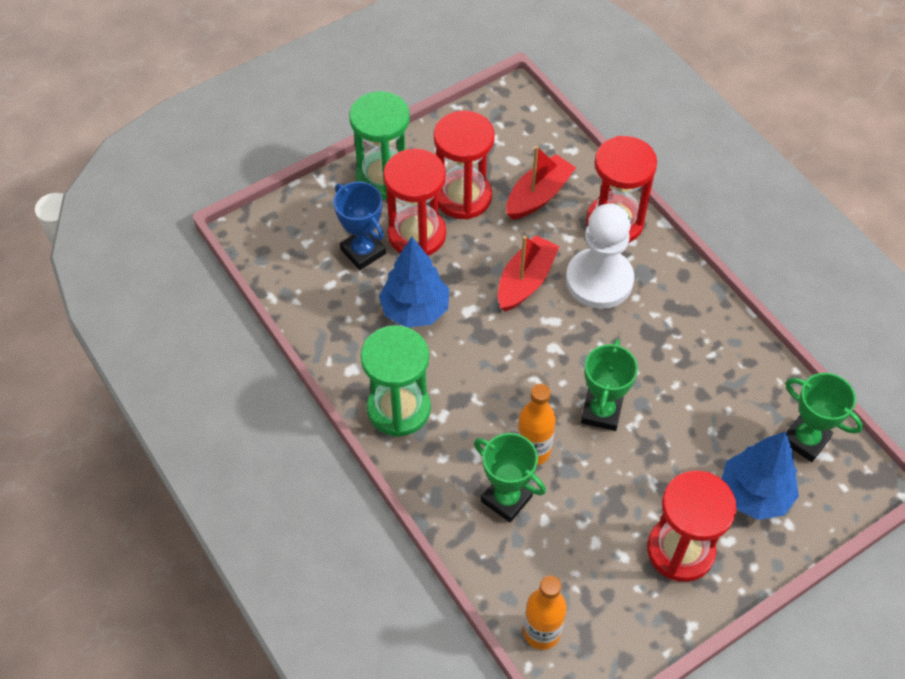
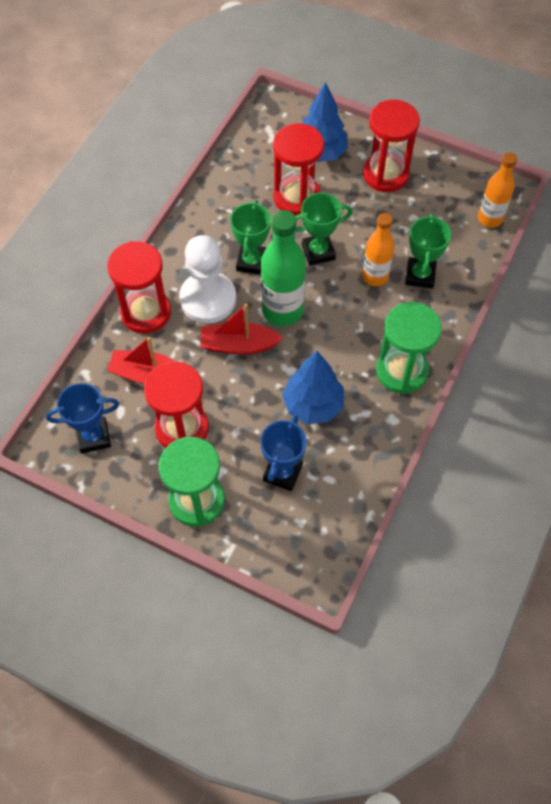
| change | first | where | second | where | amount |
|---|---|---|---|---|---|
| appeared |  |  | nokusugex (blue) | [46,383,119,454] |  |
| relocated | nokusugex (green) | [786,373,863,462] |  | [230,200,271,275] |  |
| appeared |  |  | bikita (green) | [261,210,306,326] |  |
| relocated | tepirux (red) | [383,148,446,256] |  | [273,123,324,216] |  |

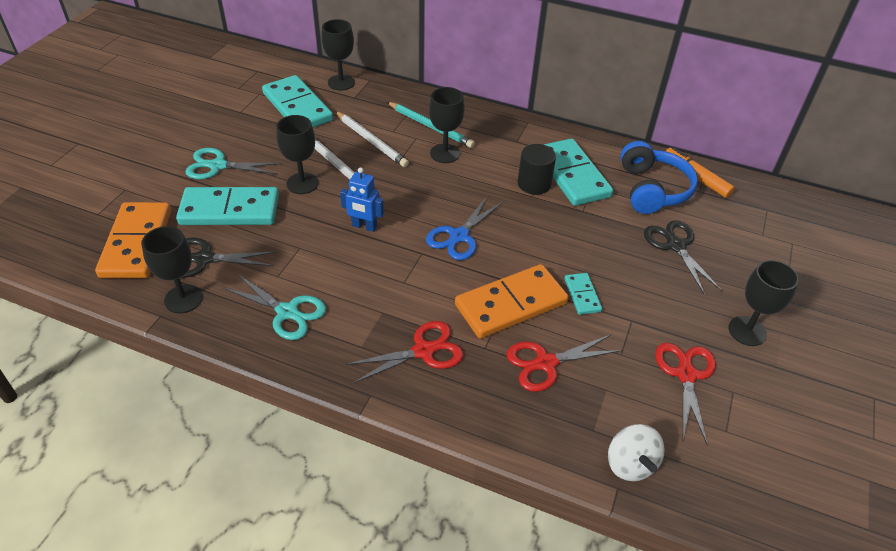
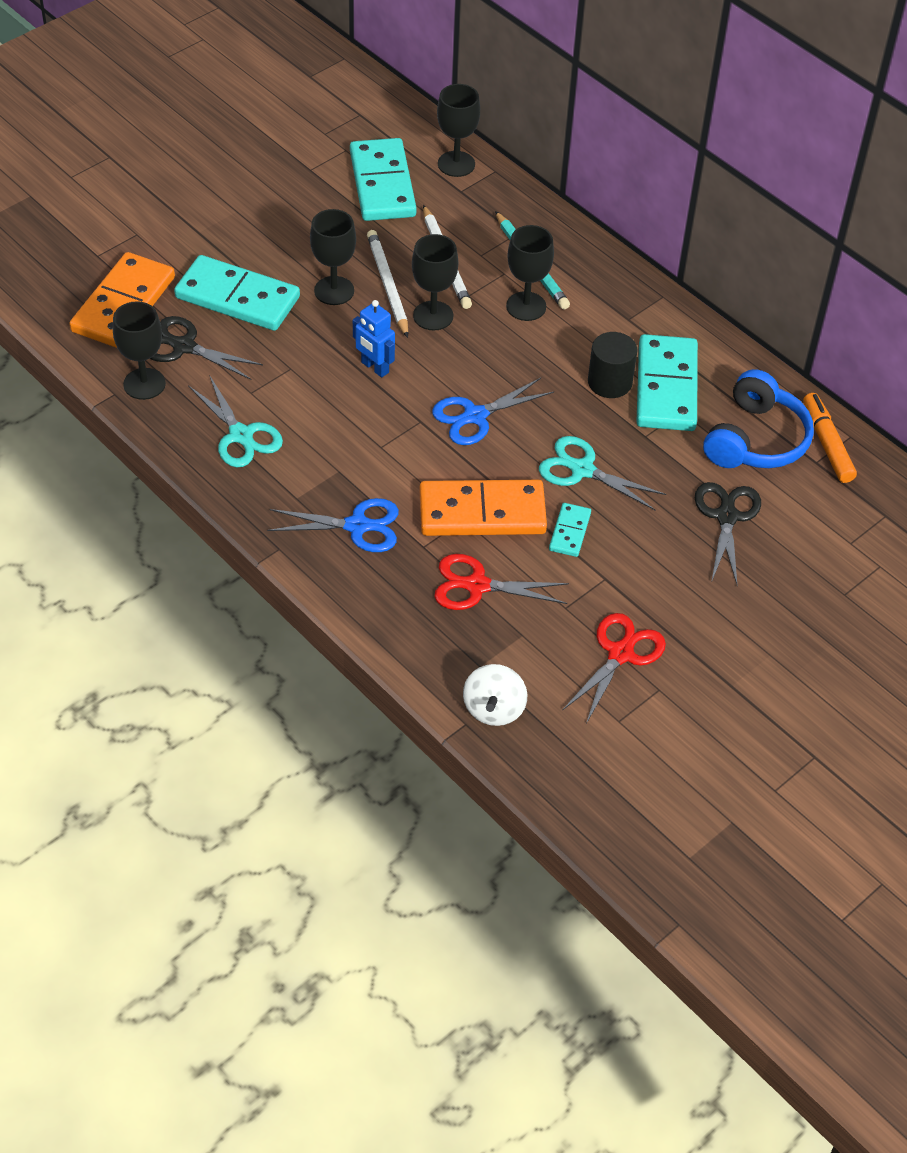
| change | first | where | second | where | amount |
|---|---|---|---|---|---|
| colour | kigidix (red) | [345,321,463,383] | kigidix (blue) | [267,498,399,552] |  |
| relocated | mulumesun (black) | [728,260,799,346] |  | [412,234,458,330] |  |
| relocated | kigidix (turquoise) | [185,148,282,179] |  | [539,436,666,510] |  |

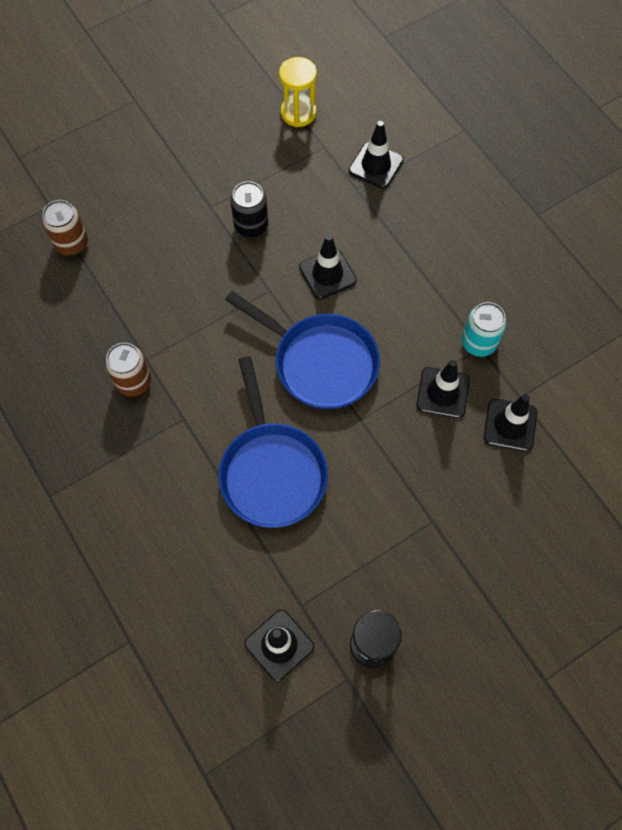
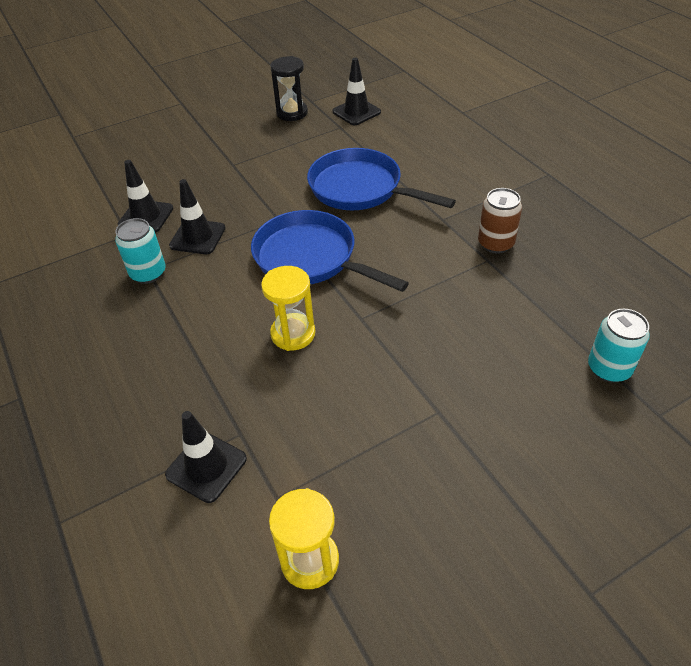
| change | first | where | second | where | amount |
|---|---|---|---|---|---|
| exchanged | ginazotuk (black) | [299,235,357,300] | tepirux (yellow) | [261,266,316,351] |  |
| spun | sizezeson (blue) | [218,356,328,528] |  | [307,148,456,210] | 45 degrees counterclockwise |
| colour | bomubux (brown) | [42,200,88,256] | bomubux (turquoise) | [588,309,650,383] |  |
| missing | bomubux (black) | [230,181,268,237] |  |  |  |

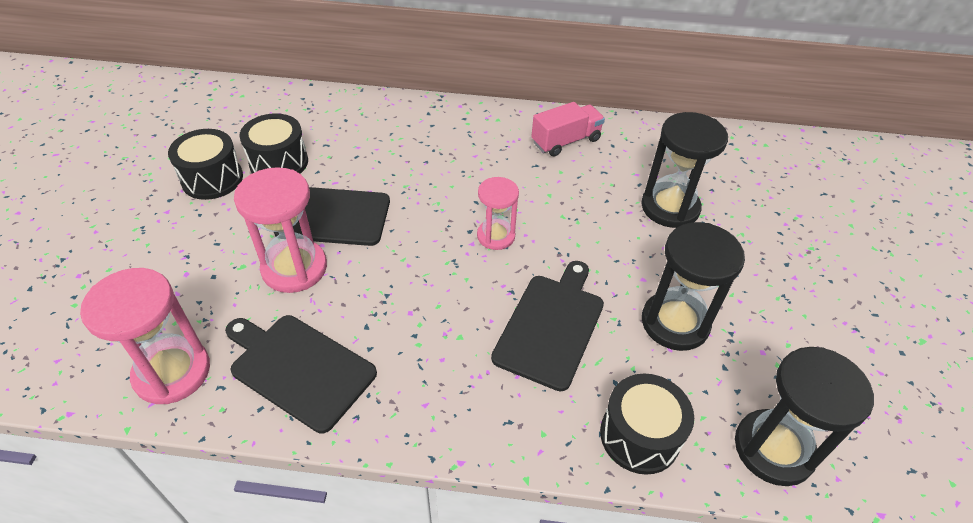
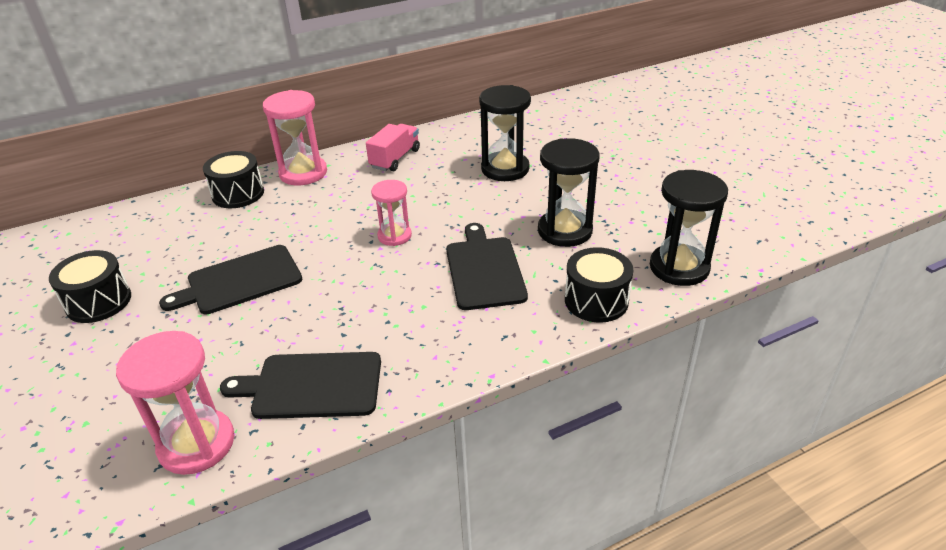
| change | first | where | second | where | amount |
|---|---|---|---|---|---|
| relocated | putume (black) | [239,113,308,174] |  | [203,151,264,208] |  |
| relocated | tepirux (pink) | [234,167,327,293] |  | [263,90,327,185] |  |

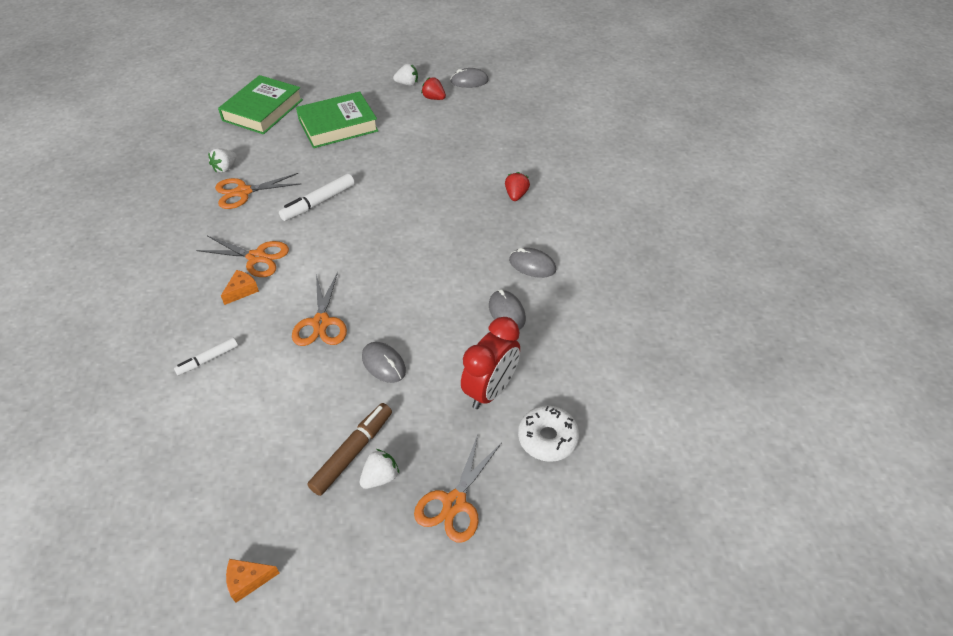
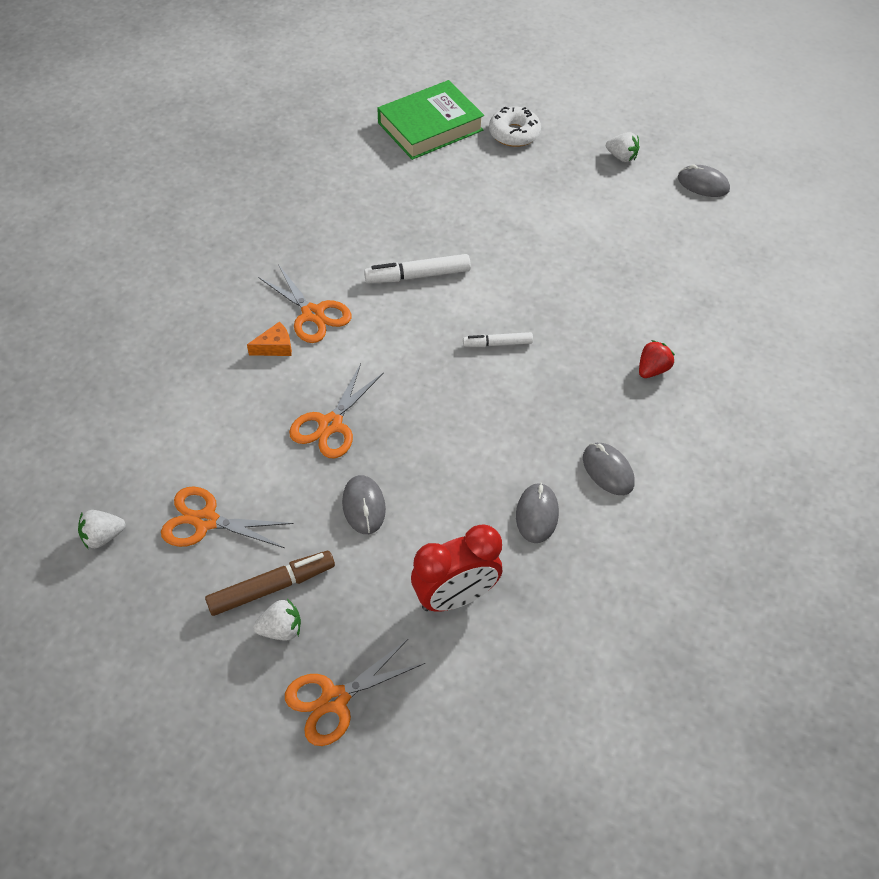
| change | first | where | second | where | amount |
|---|---|---|---|---|---|
| relocated | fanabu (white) | [208,148,237,173] |  | [78,510,125,548] |  |
| relocated | kigidix (orange) | [215,173,301,209] |  | [161,486,294,548] |  |
| relocated | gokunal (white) | [174,338,238,375] |  | [463,332,533,347] |  |
| relocated | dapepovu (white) | [518,406,579,462] |  | [489,107,541,147] |  |
| missing | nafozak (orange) | [226,559,280,603] |  |  |  |
| missing | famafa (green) | [296,91,378,148] |  |  |  |
| missing | fanabu (red) | [421,77,446,100] |  |  |  |

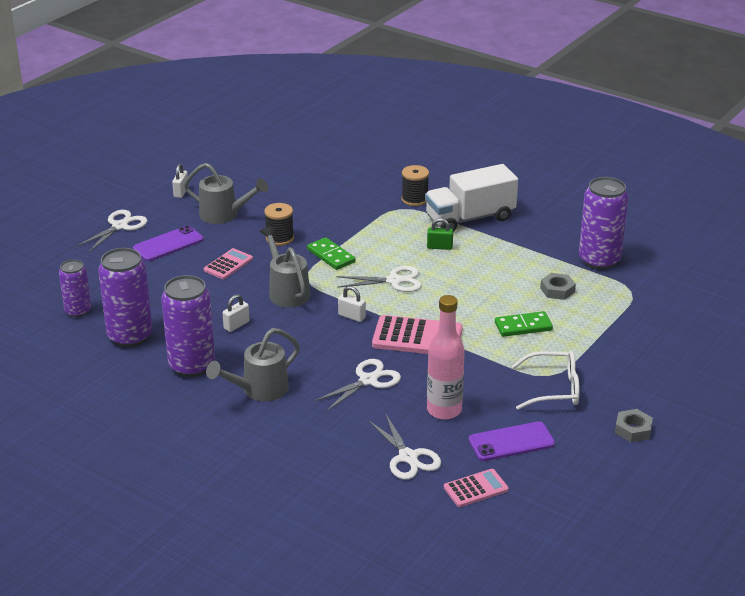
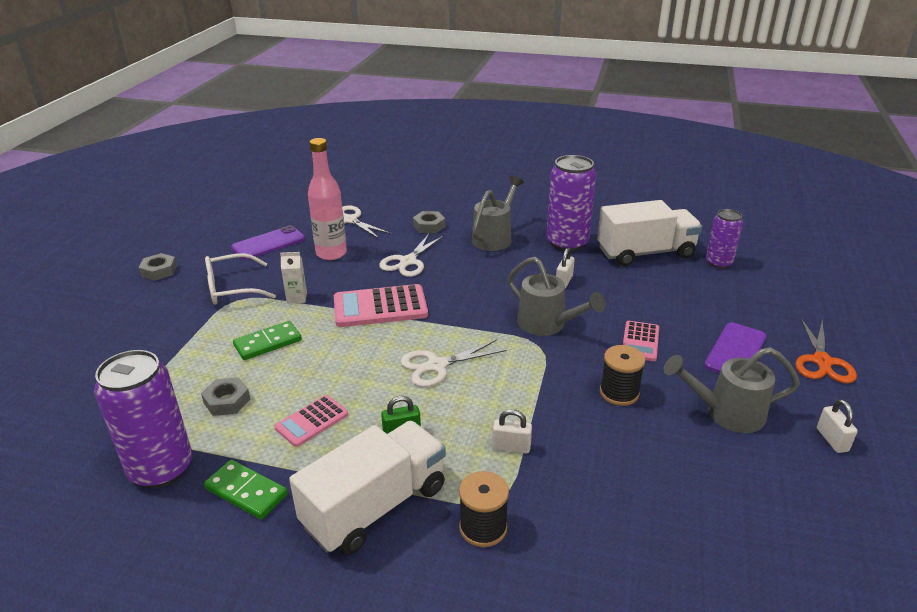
| change | first | where | second | where | amount |
|---|---|---|---|---|---|
| relocated | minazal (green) | [307,237,355,270] |  | [204,460,288,519] |  |
| relocated | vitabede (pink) | [444,469,509,507] |  | [274,395,348,447] |  |
| appeared |  |  | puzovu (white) | [280,252,307,304] |  |
| appeared |  |  | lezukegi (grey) | [413,211,446,233] |  |
| relocated | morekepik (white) | [338,286,366,322] |  | [492,409,532,453] |  |
| exchanged | bomubux (purple) | [98,248,153,347] | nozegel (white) | [597,200,702,266] |  |
| colour | kigidix (white) | [76,210,147,253] | kigidix (orange) | [795,318,857,384] |  |

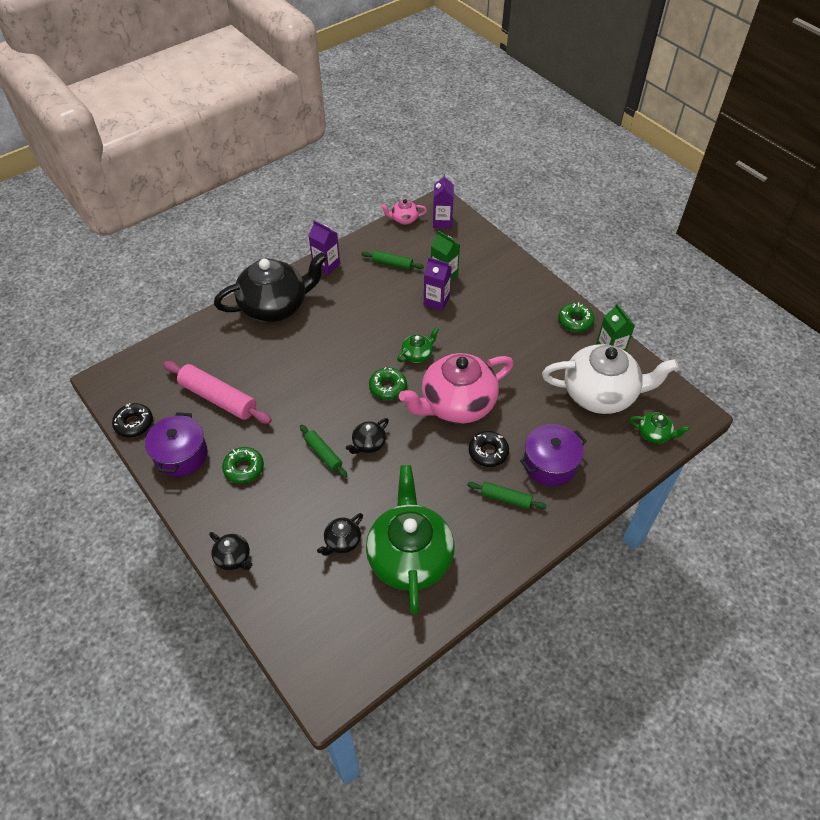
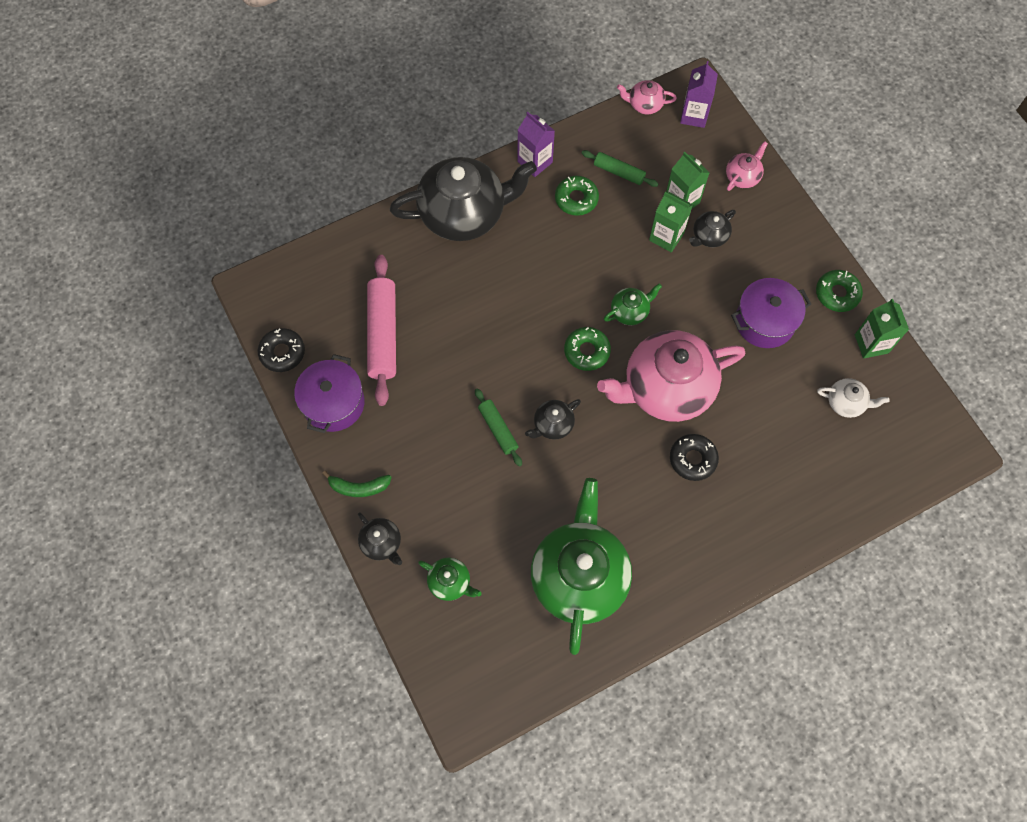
| change | first | where | second | where | amount |
|---|---|---|---|---|---|
| appeared |  |  | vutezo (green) | [322,471,392,497] |  |
| spun | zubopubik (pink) | [163,361,272,424] |  | [367,255,396,406] | 45 degrees clockwise |
| relocated | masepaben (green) | [629,412,690,443] |  | [418,557,482,601] |  |
| relocated | dapepovu (green) | [222,447,264,484] |  | [555,176,599,216] |  |
| colour | puzovu (purple) | [424,257,452,311] | puzovu (green) | [649,192,693,252] |  |
| relocated | masepaben (black) | [317,513,363,556] |  | [689,210,736,247] |  |
| appeared |  |  | masepaben (pink) | [726,141,768,191] |  |
| relocated | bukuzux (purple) | [520,424,587,486] |  | [731,278,811,348] |  |
| size | masepaben (white) | [542,344,678,414] |  | [817,378,890,418] | x0.43 |
| missing | zubopubik (green) | [467,482,547,509] |  |  |  |

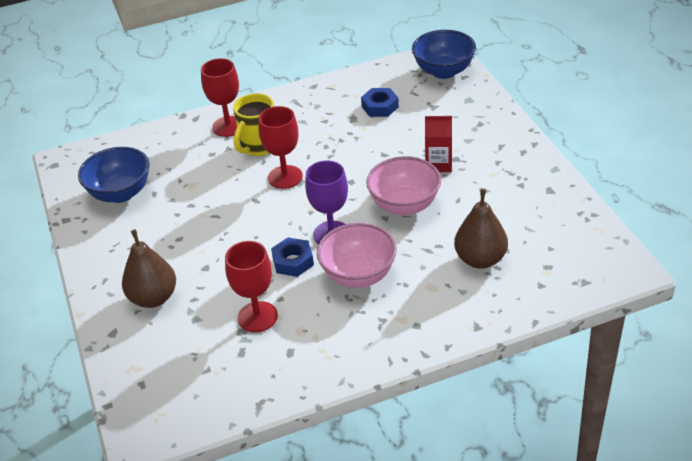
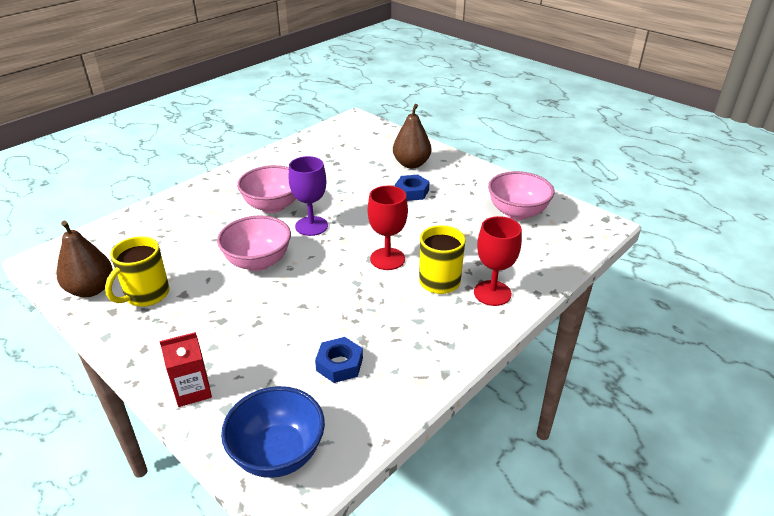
| change | first | where | second | where | amount |
|---|---|---|---|---|---|
| relocated | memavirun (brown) | [454,189,508,269] |  | [57,221,113,297] |  |
| appeared |  |  | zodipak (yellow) | [105,236,170,307] |  |
| relocated | puzovu (red) | [425,116,452,172] |  | [160,332,212,407] |  |
| relocated | lezukegi (blue) | [271,238,314,277] |  | [395,175,430,201] |  |
| colour | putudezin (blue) | [78,147,149,203] | putudezin (pink) | [488,171,554,220] |  |
| missing | mulumesun (red) | [225,241,278,332] |  |  |  |

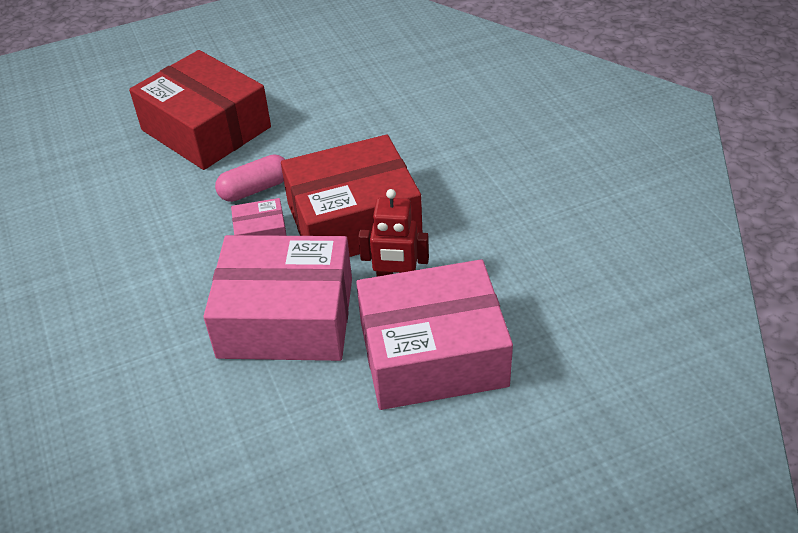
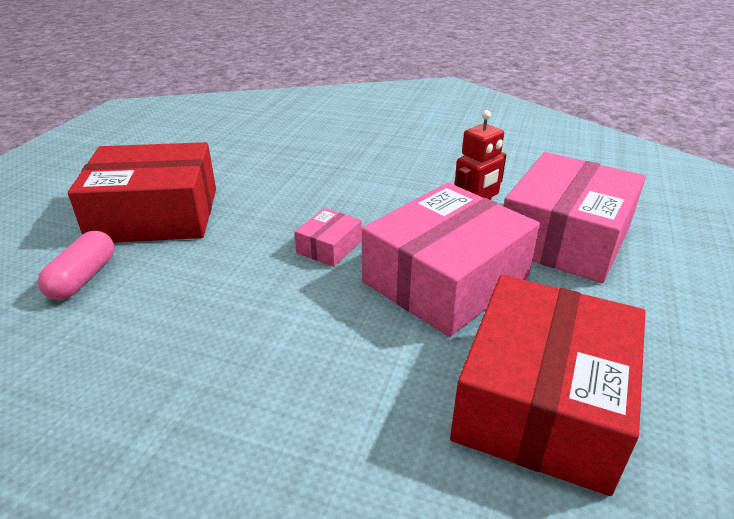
| change | first | where | second | where | amount |
|---|---|---|---|---|---|
| relocated | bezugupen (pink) | [215,154,286,202] |  | [38,231,114,300] |  |
| relocated | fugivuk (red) | [281,135,422,257] |  | [450,275,645,496] |  |

